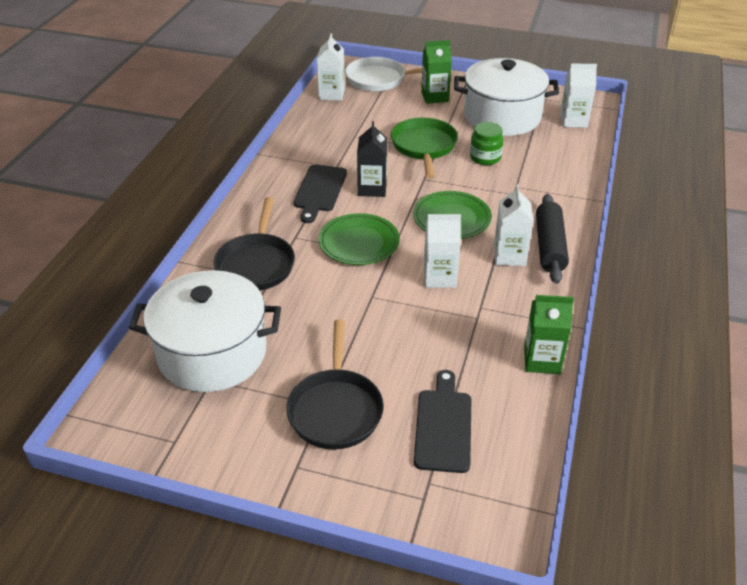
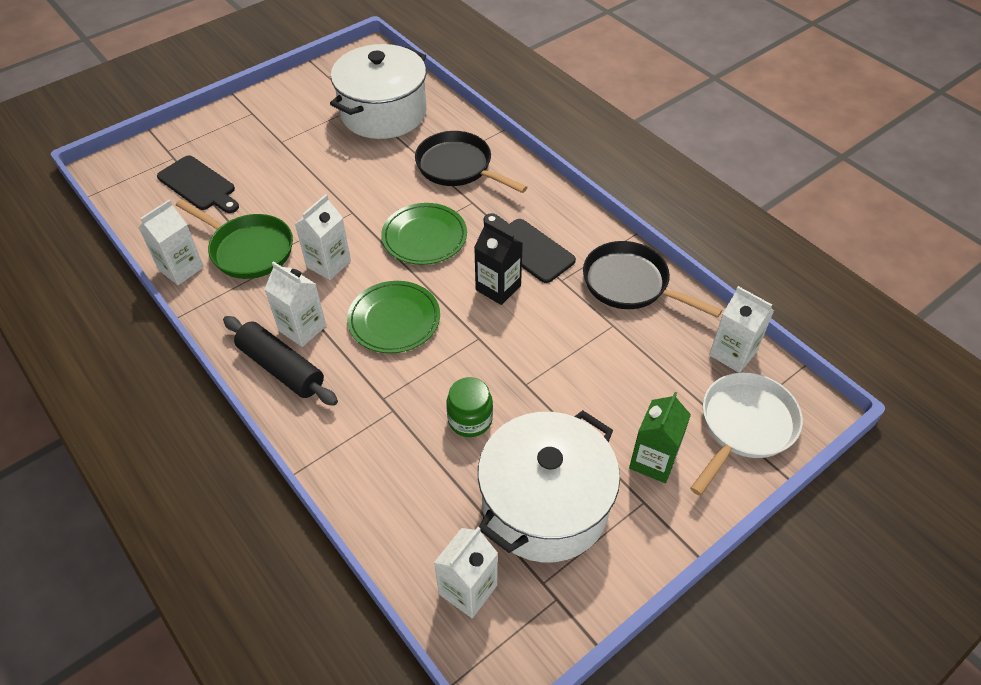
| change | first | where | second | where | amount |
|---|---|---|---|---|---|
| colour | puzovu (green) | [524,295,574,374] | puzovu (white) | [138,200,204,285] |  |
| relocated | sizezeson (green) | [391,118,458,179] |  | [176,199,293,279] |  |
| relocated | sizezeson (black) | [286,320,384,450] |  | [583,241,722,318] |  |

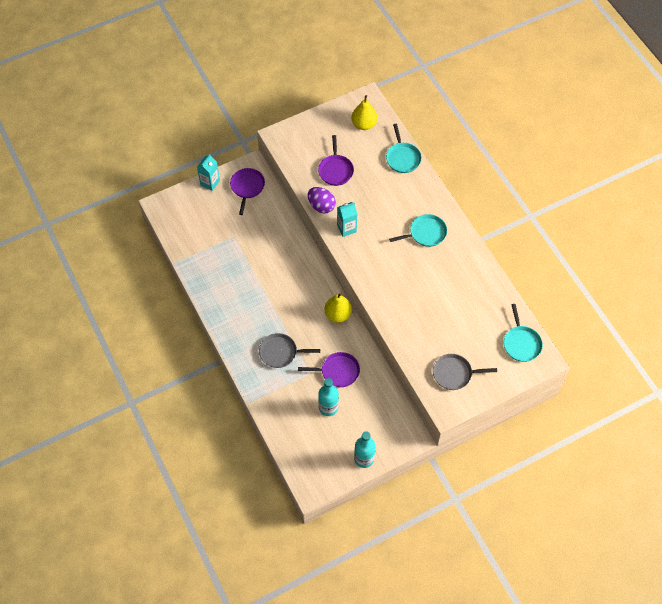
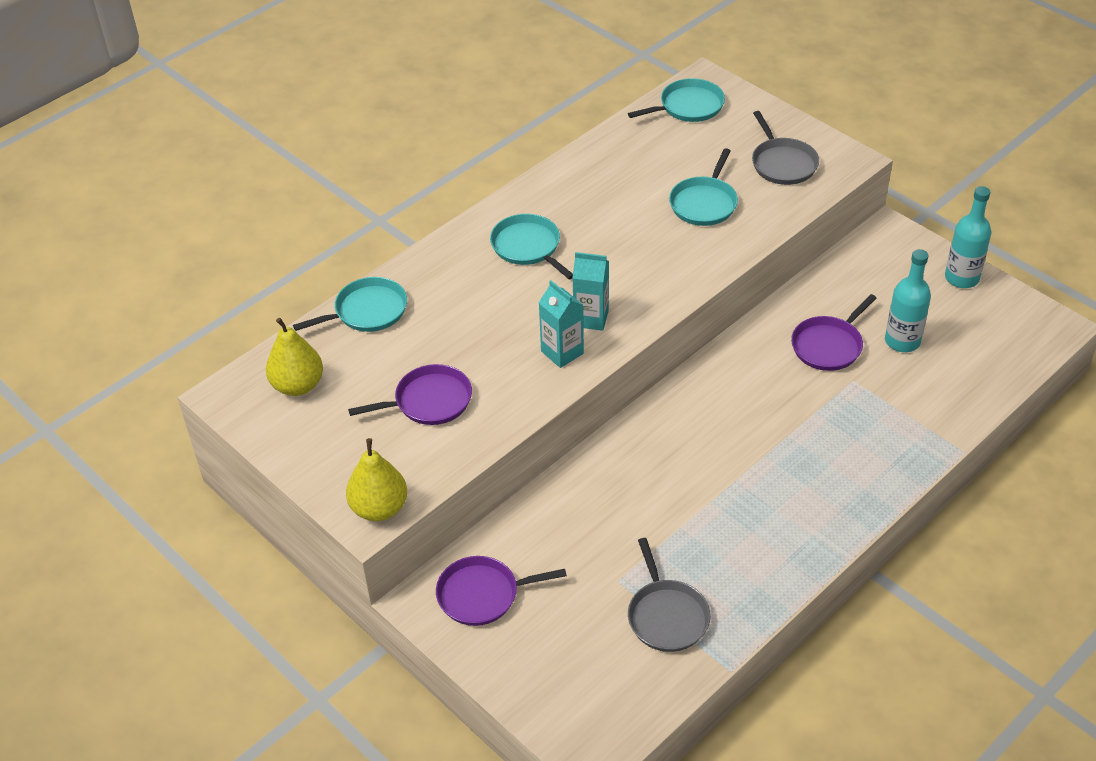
| change | first | where | second | where | amount |
|---|---|---|---|---|---|
| relocated | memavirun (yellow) | [324,293,352,323] |  | [346,438,407,521] |  |
| relocated | puzovu (turquoise) | [197,154,220,191] |  | [572,252,609,331] |  |
| relocated | sizezeson (grey) | [259,333,320,368] |  | [628,538,711,652] |  |
| appeared |  |  | sizezeson (turquoise) | [669,148,738,226] |  |
| spun | sizezeson (purple) | [298,352,360,387] |  | [791,294,876,371] | 120 degrees counterclockwise |
| missing | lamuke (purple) | [308,187,336,214] |  |  |  |

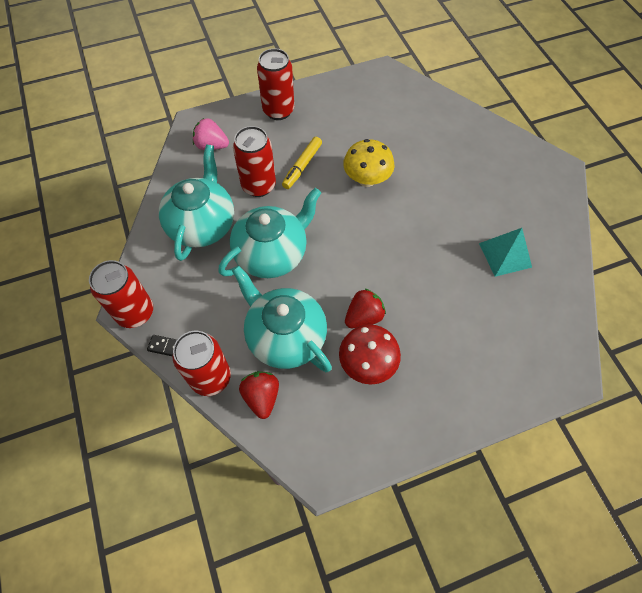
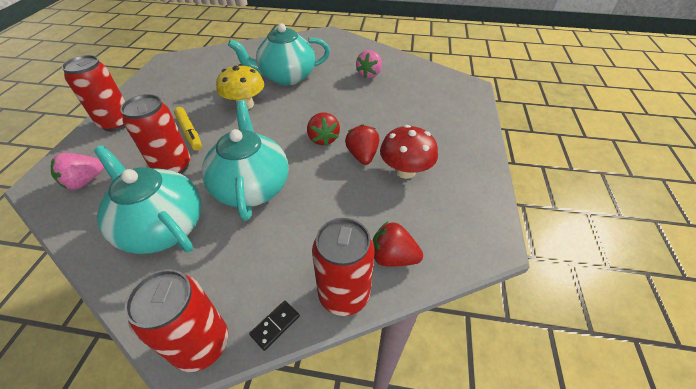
| change | first | where | second | where | amount |
|---|---|---|---|---|---|
| relocated | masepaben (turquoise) | [232,266,332,372] |  | [228,23,330,85] |  |
| appeared |  |  | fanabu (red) | [307,113,340,146] |  |
| exchanged | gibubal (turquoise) | [479,228,532,277] | fanabu (pink) | [356,50,382,78] |  |

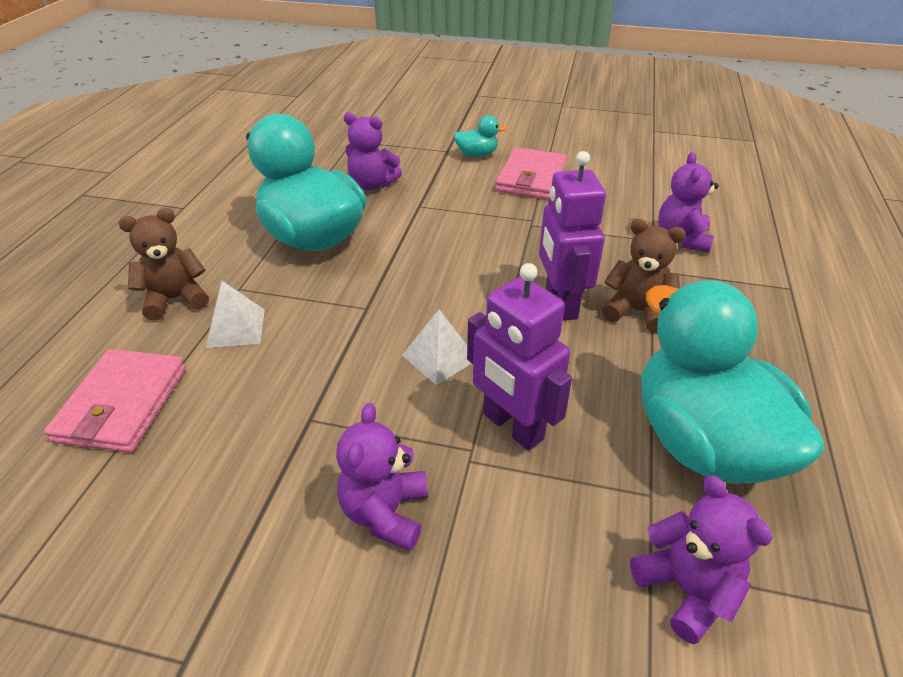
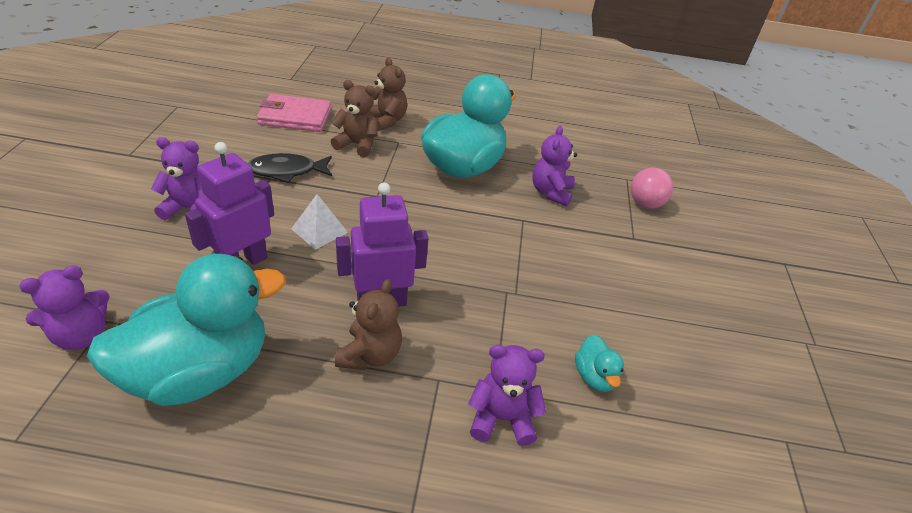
| change | first | where | second | where | amount |
|---|---|---|---|---|---|
| appeared |  |  | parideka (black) | [248,153,332,183] |  |
| exchanged | gibubal (white) | [206,281,265,348] | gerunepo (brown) | [331,80,378,157] |  |
| relocated | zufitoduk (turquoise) | [454,115,507,157] |  | [575,335,624,392] |  |
| appeared |  |  | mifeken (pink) | [631,168,673,208] |  |
| missing | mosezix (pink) | [495,147,567,200] |  |  |  |

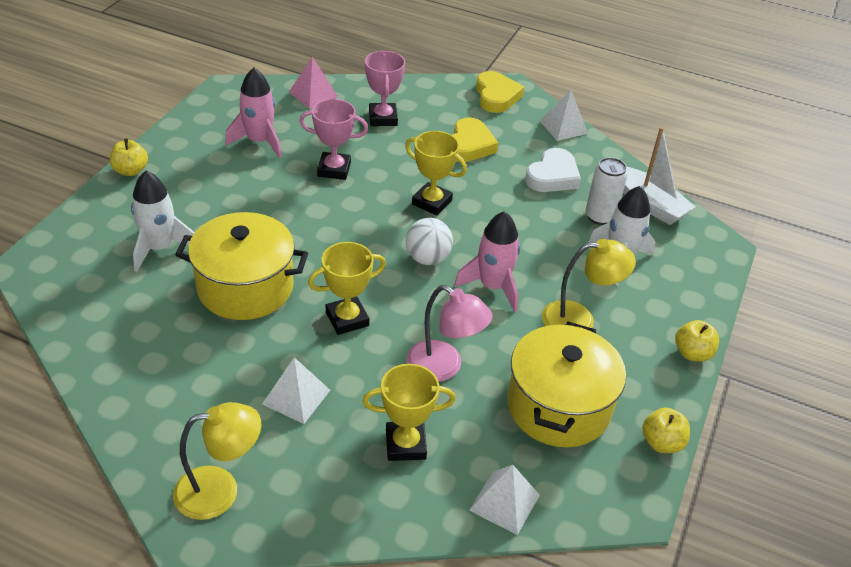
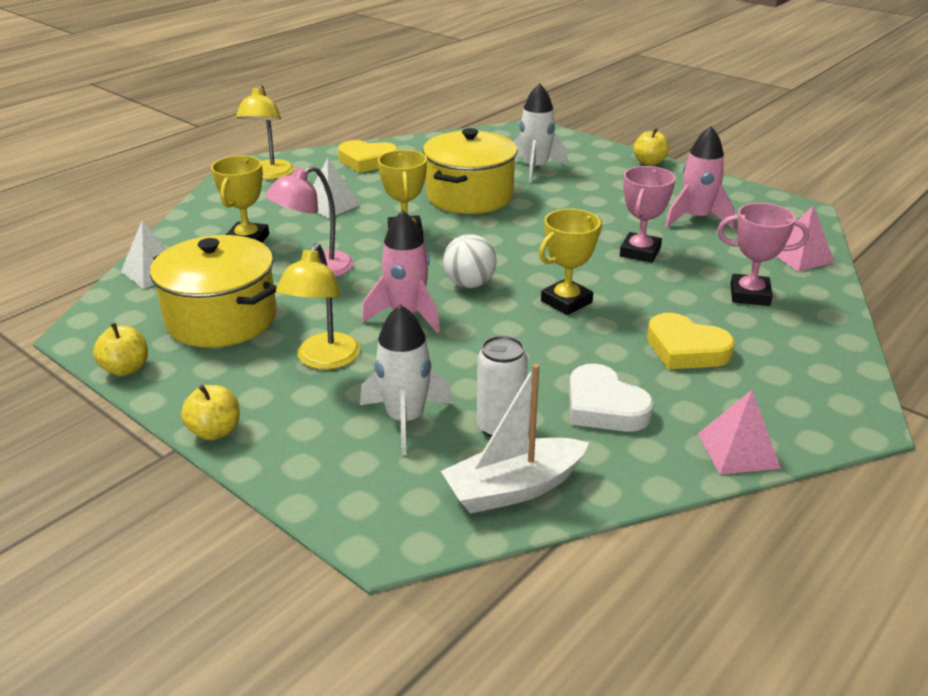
| change | first | where | second | where | amount |
|---|---|---|---|---|---|
| relocated | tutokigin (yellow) | [476,71,525,113] |  | [338,140,398,173] |  |
| colour | gibubal (white) | [540,90,588,141] | gibubal (pink) | [698,390,781,475] |  |

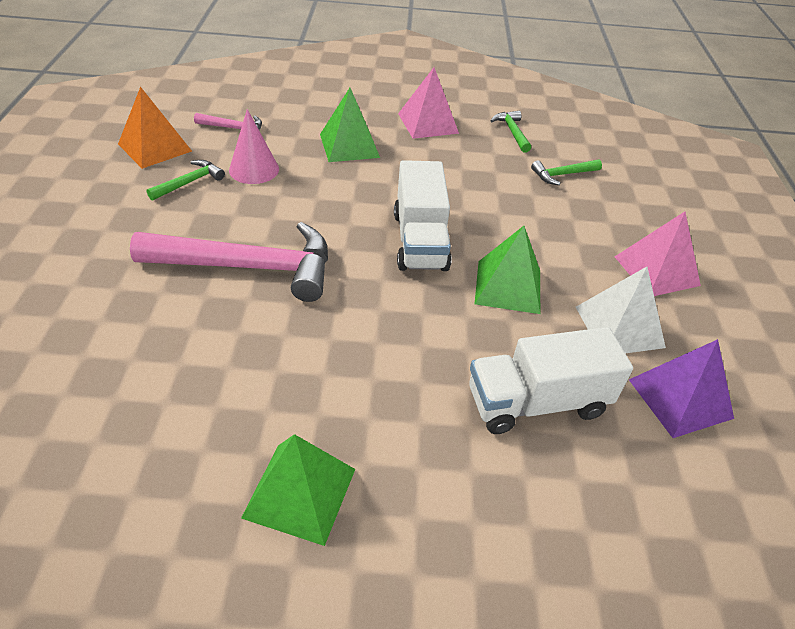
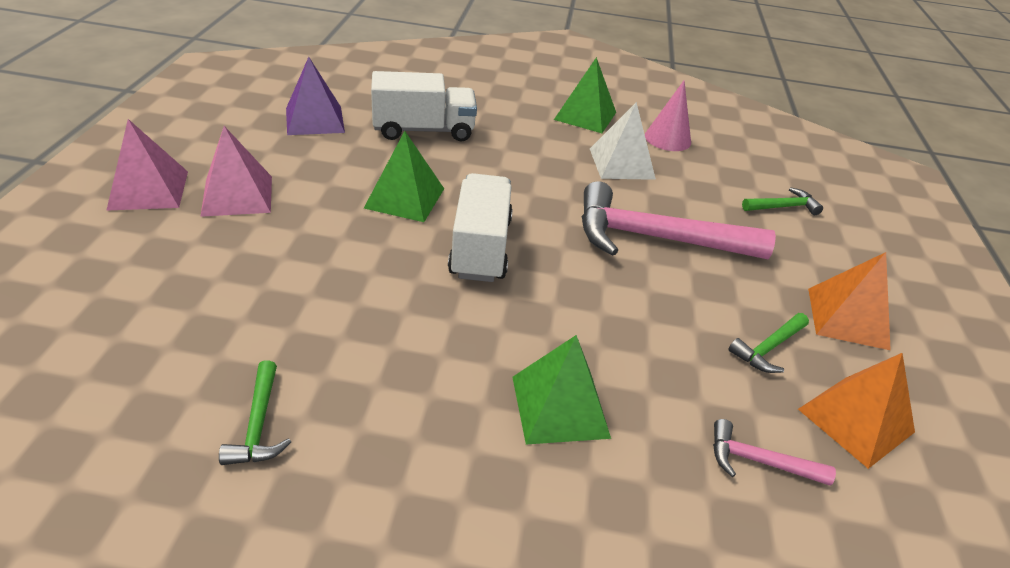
| change | first | where | second | where | amount |
|---|---|---|---|---|---|
| relocated | gibubal (pink) | [398,67,459,139] |  | [106,119,188,211] |  |
| relocated | gibubal (white) | [576,267,666,354] |  | [590,102,656,180] |  |
| relocated | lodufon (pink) | [229,109,279,184] |  | [645,81,691,151] |  |
| relocated | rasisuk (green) | [531,160,602,185] |  | [742,187,823,215] |  |
| appeared |  |  | gibubal (orange) | [808,252,891,350] |  |

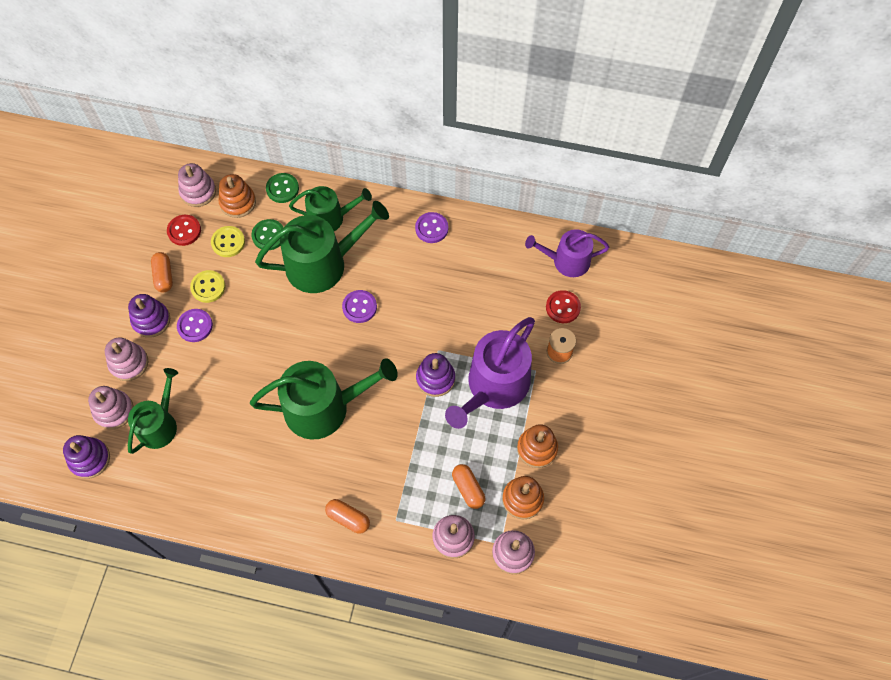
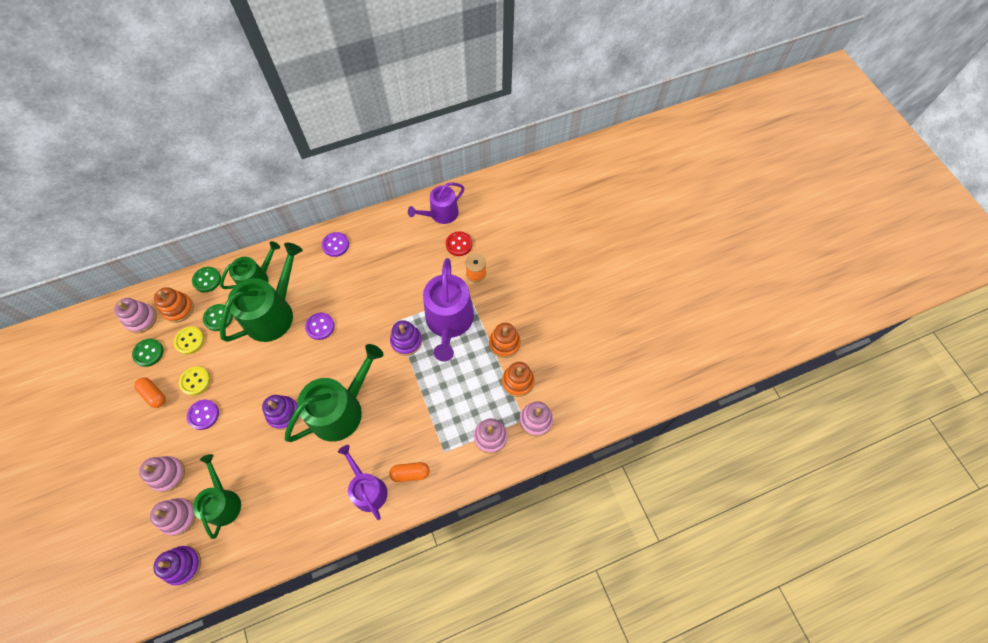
| change | first | where | second | where | amount |
|---|---|---|---|---|---|
| colour | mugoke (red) | [167,215,201,246] | mugoke (green) | [132,339,164,367] |  |
| relocated | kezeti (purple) | [128,294,170,338] |  | [262,395,300,430] |  |
| appeared |  |  | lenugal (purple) | [338,445,387,520] |  |
| missing | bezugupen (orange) | [452,464,485,509] |  |  |  |

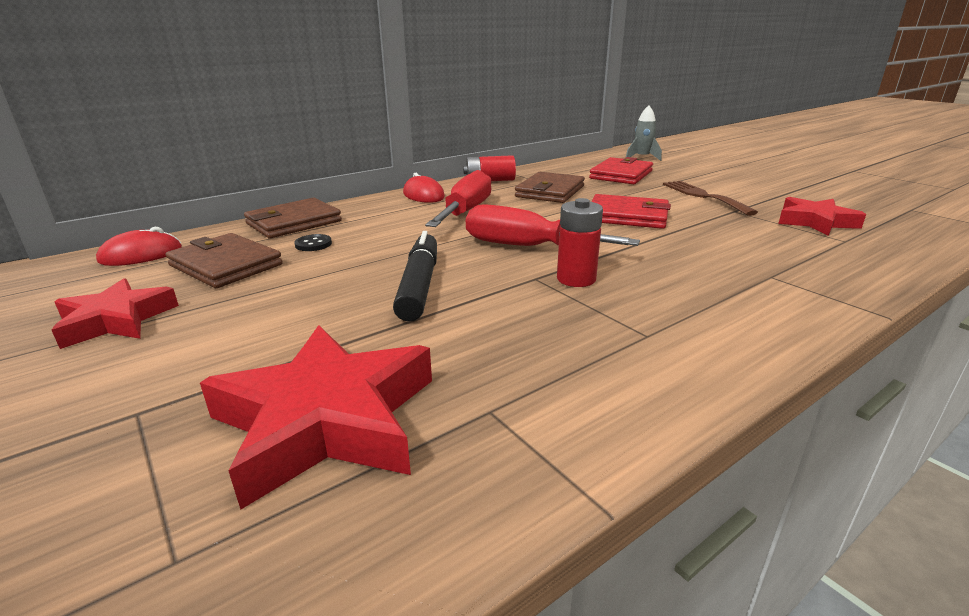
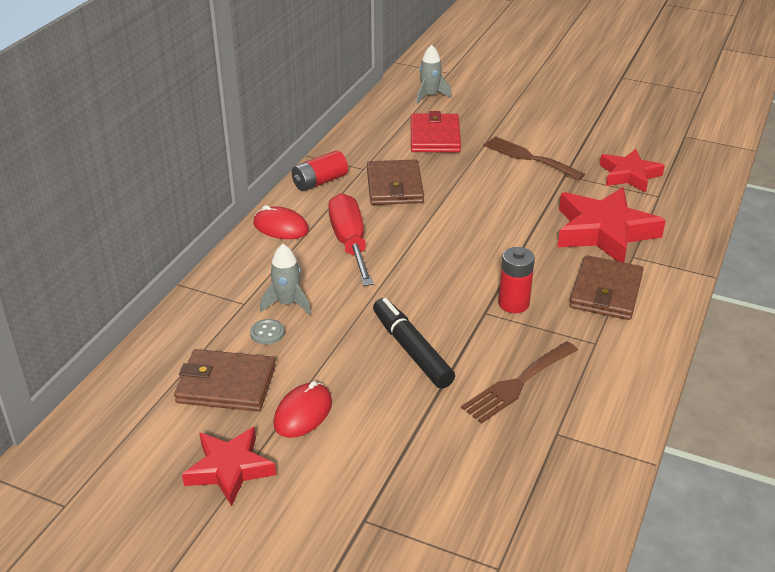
| change | first | where | second | where | amount |
|---|---|---|---|---|---|
| colour | mugoke (black) | [294,234,332,251] | mugoke (grey) | [250,319,285,345] |  |
| appeared |  |  | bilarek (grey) | [260,244,311,315] |  |
| relocated | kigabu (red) | [96,227,182,266] |  | [273,381,332,438] |  |
| appeared |  |  | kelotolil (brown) | [461,341,578,423] |  |
| relocated | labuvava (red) | [200,325,432,510] |  | [557,187,666,263] |  |
| relocated | mosezix (brown) | [244,198,342,238] |  | [569,255,643,320] |  |
| missing | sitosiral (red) | [466,204,640,246] |  |  |  |
| missing | mosezix (red) | [591,194,671,229] |  |  |  |

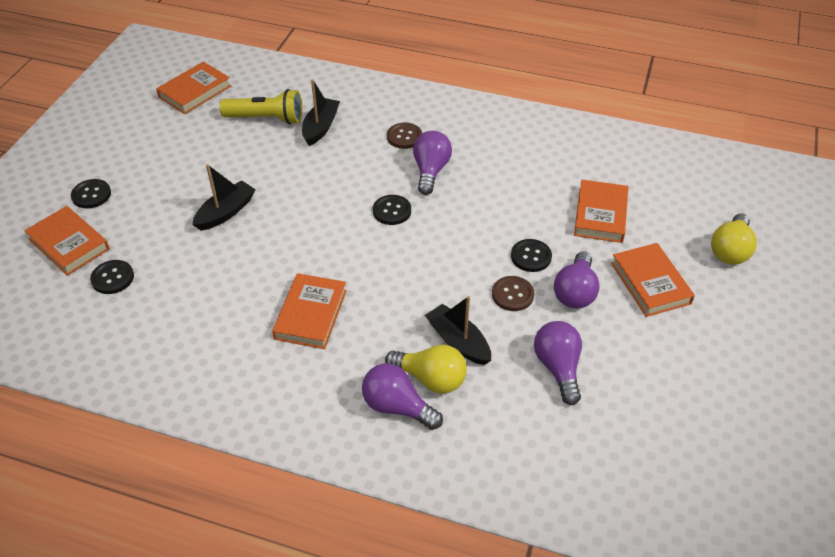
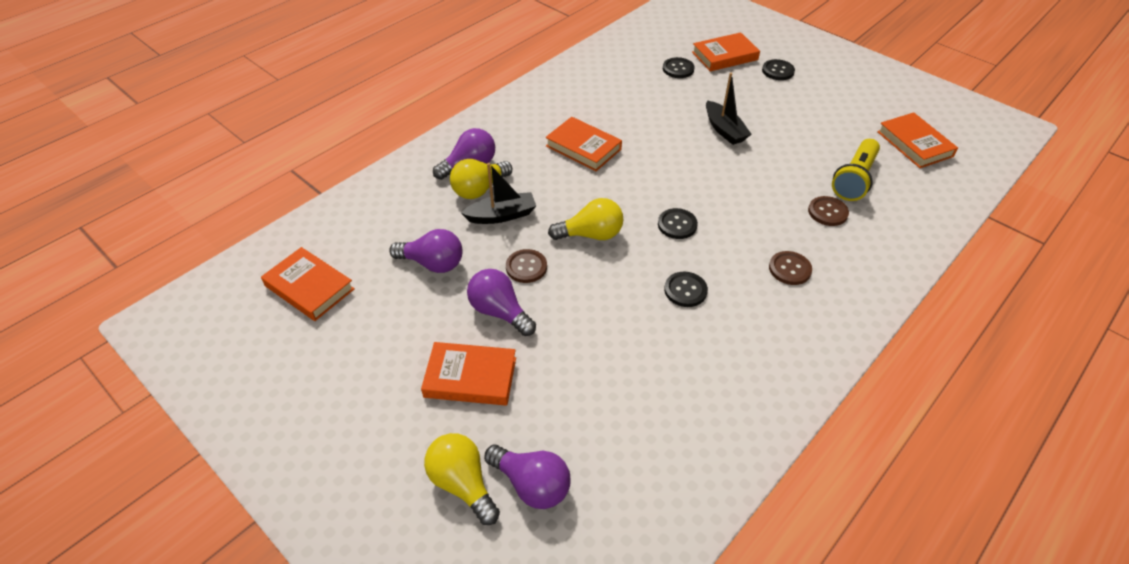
| change | first | where | second | where | amount |
|---|---|---|---|---|---|
| relocated | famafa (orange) | [574,180,628,243] |  | [261,247,355,321] |  |
| relocated | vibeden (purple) | [413,131,452,195] |  | [484,445,571,509] |  |
| appeared |  |  | vibeden (yellow) | [548,198,624,240] |  |
| relocated | mugoke (black) | [511,239,552,272] |  | [664,272,708,307] |  |
| exchanged | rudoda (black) | [302,79,340,146] | mugoke (brown) | [808,196,849,226] |  |

